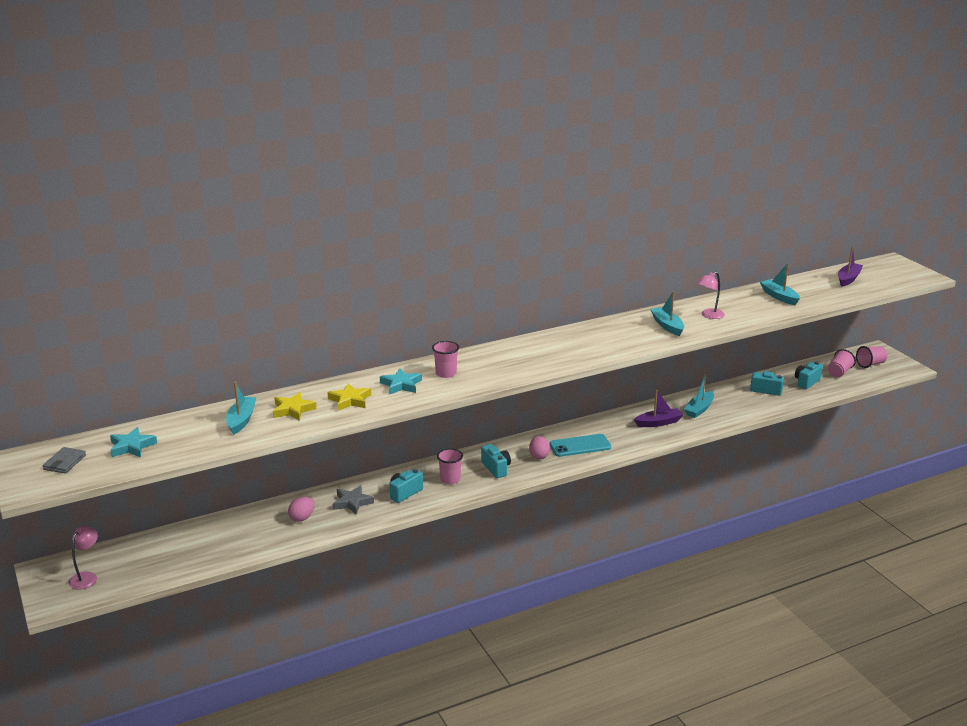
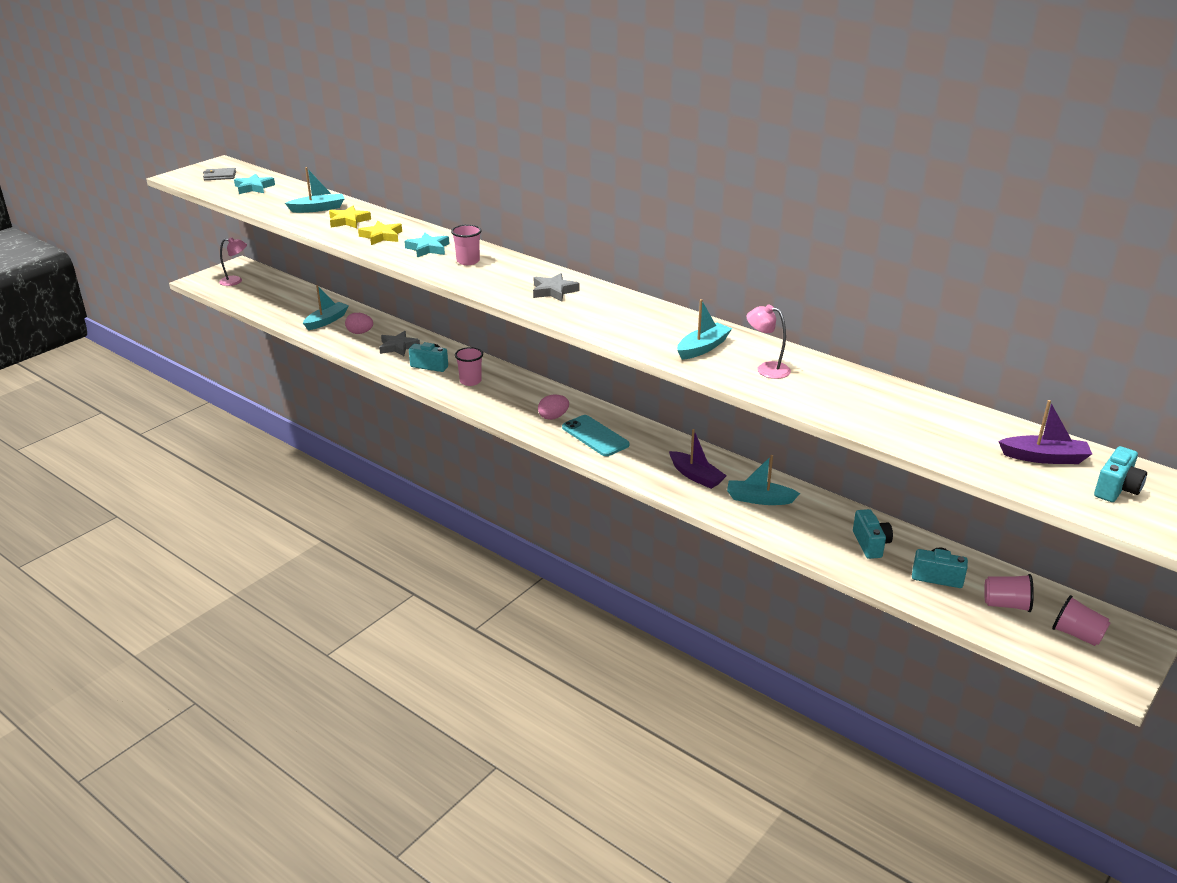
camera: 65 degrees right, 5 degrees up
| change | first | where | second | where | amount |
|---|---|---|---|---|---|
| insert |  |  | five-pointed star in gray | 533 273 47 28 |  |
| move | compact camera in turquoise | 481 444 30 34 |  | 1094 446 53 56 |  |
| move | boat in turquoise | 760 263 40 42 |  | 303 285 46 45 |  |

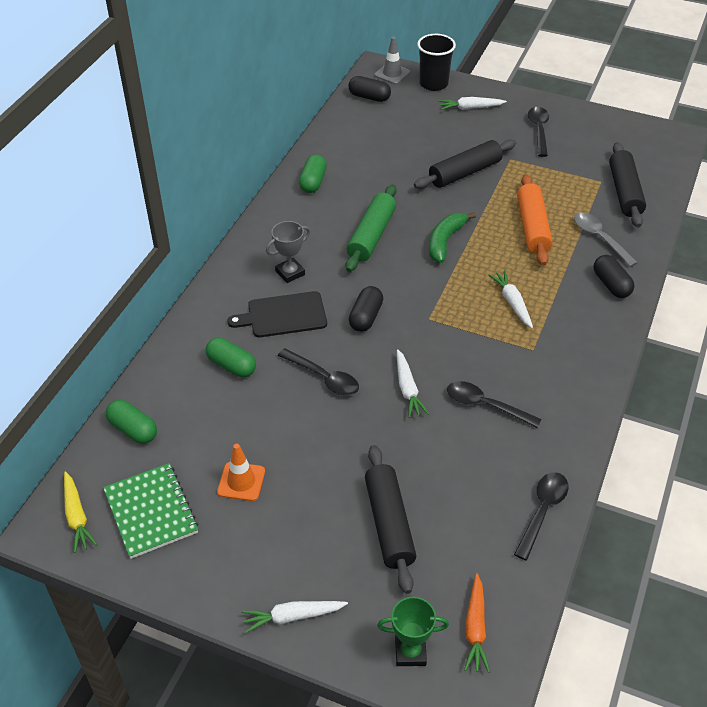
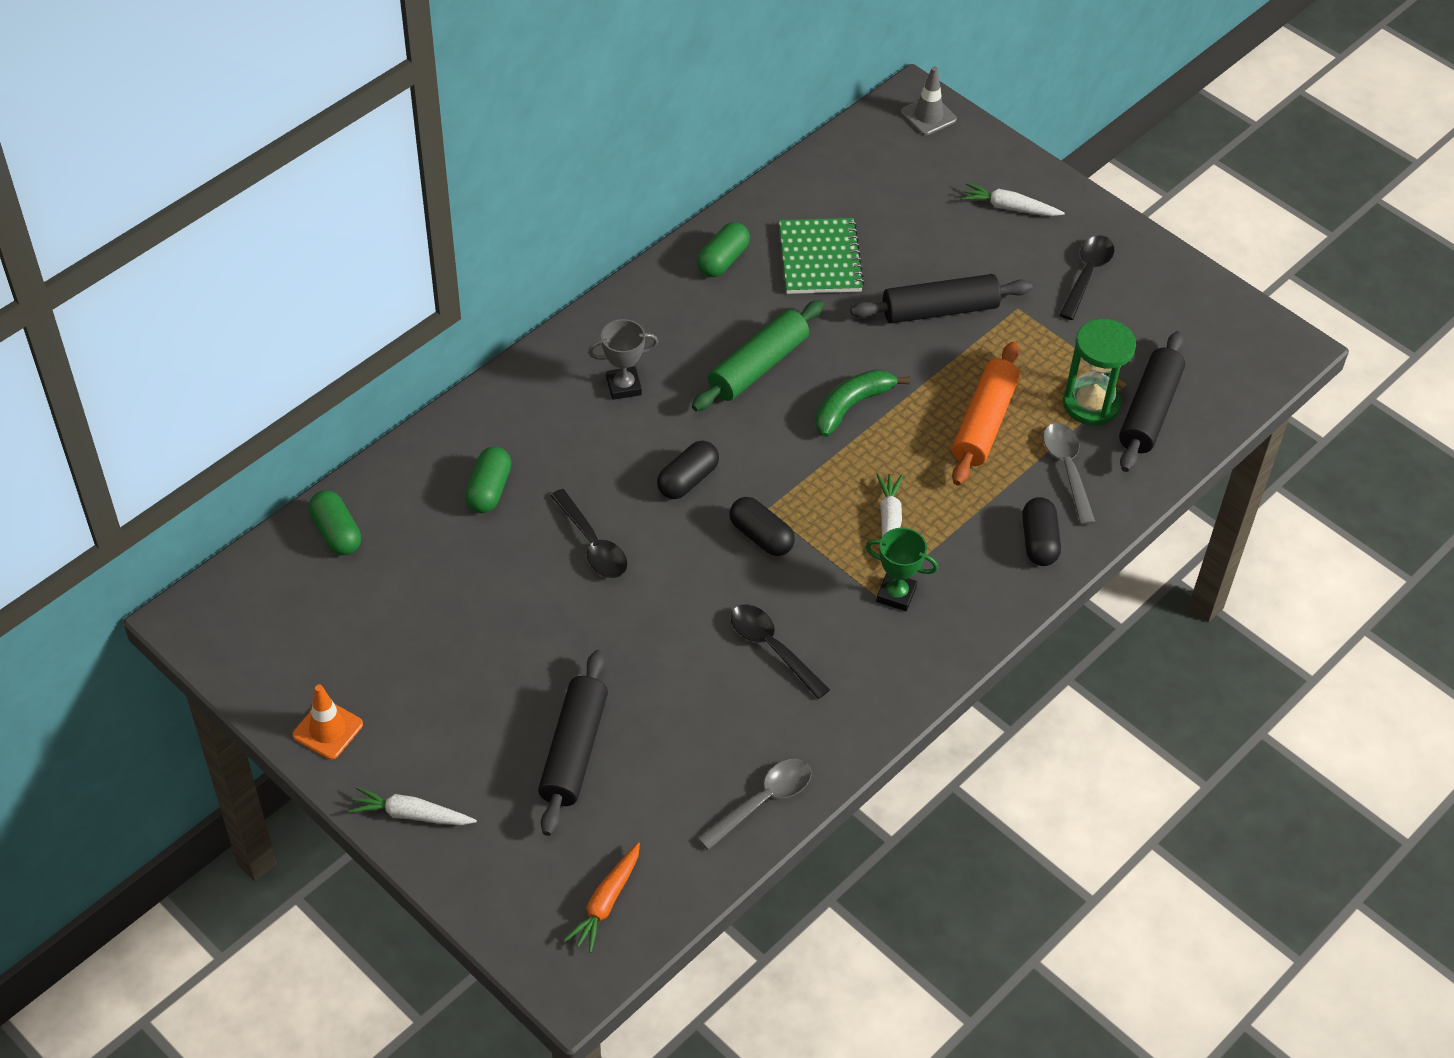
camera: 20 degrees right, 5 degrees up
| change | first | where | second | where | amount |
|---|---|---|---|---|---|
| delete | toy carrot in yellow | 64 471 34 82 |  |  |  |
| delete | cutting board in jet-black | 227 291 100 46 |  |  |  |
| delete | toy carrot in white | 397 349 32 69 |  |  |  |
| delete | cup in jet-black | 417 34 39 57 |  |  |  |
| insert |  |  | sandglass in leaf-green | 1063 319 73 107 |  |
| move | notepad in leaf-green | 103 463 95 96 |  | 779 218 86 76 |  |
| move | safety cone in bright orange | 217 444 48 57 |  | 292 684 71 76 |  |
| move | capsule in jet-black | 348 76 43 26 |  | 730 497 65 59 |  |
| move | award cup in leaf-green | 377 597 72 69 |  | 865 528 73 83 |  |
| recolor | tablespoon in jet-black | 514 472 54 88 | tablespoon in gray | 698 759 114 91 |  |
| rotate | capsule in leaf-green | 206 337 50 40 |  | 465 447 46 66 | 45 degrees clockwise |

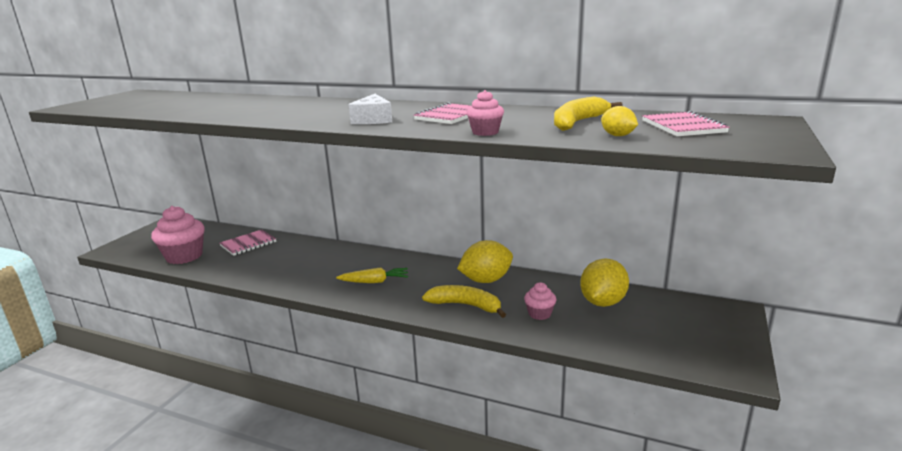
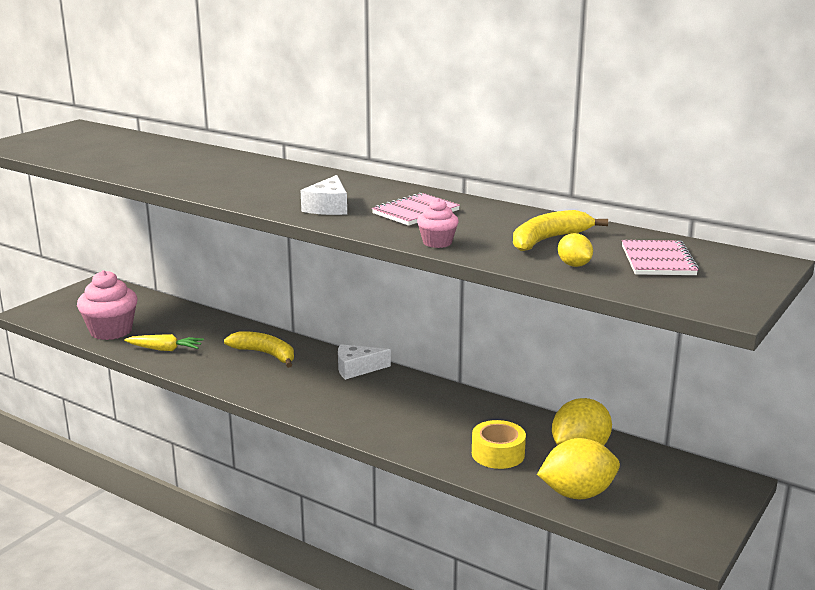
camera: 10 degrees right, 0 degrees up
| change | first | where | second | where | amount |
|---|---|---|---|---|---|
| delete | notepad in rosy | 220 230 56 26 |  |  |  |
| insert |  |  | piece of cheese in white | 338 344 53 36 |  |
| move | toy carrot in yellow | 336 267 72 16 |  | 124 334 80 17 |  |
| move | toy banana in yellow | 422 285 84 33 |  | 224 331 70 37 |  |
| move | lemon in yellow | 457 240 56 43 |  | 537 438 83 61 |  |
| replace | cupcake in rosy | 524 282 32 38 | tape in yellow | 472 420 54 49 |  |

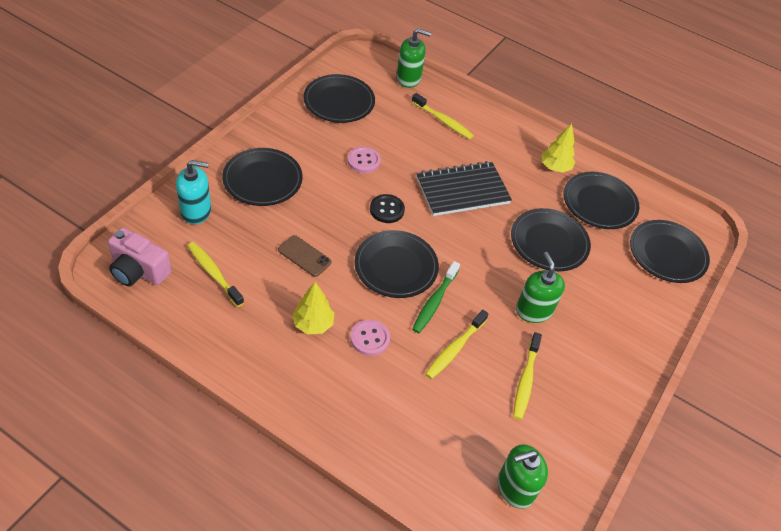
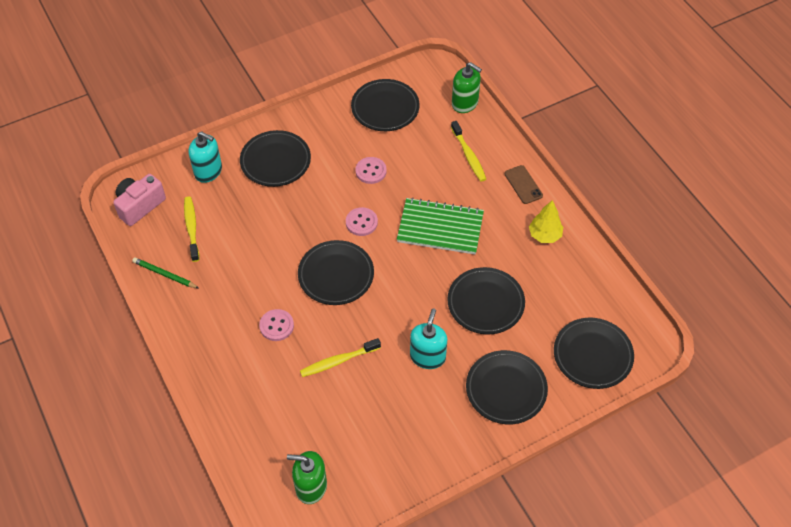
camera: 35 degrees right, 5 degrees up
| change | first | where | second | where | amount |
|---|---|---|---|---|---|
| delete | fir tree in yellow | 292 282 42 52 |  |  |  |
| delete | dental brush in leaf-green | 412 261 48 72 |  |  |  |
| delete | dental brush in yellow | 513 332 29 88 |  |  |  |
| insert |  |  | wooden pencil in leaf-green | 132 257 67 31 |  |
| move | mobile phone in brown | 278 235 53 42 |  | 505 165 38 39 |  |
| move | dinner plate in jet-black | 564 172 75 57 |  | 466 350 82 74 |  |
| recolor | button in jet-black | 370 194 35 29 | button in rosy | 346 207 32 29 |  |
| recolor | notepad in jet-black | 416 161 96 55 | notepad in leaf-green | 397 197 87 57 |  |
| recolor | pump bottle in leaf-green | 516 252 49 71 | pump bottle in turquoise | 410 309 38 60 |  |
| rotate | compact camera in rosy | 108 228 64 58 |  | 113 174 53 52 | 75 degrees clockwise |

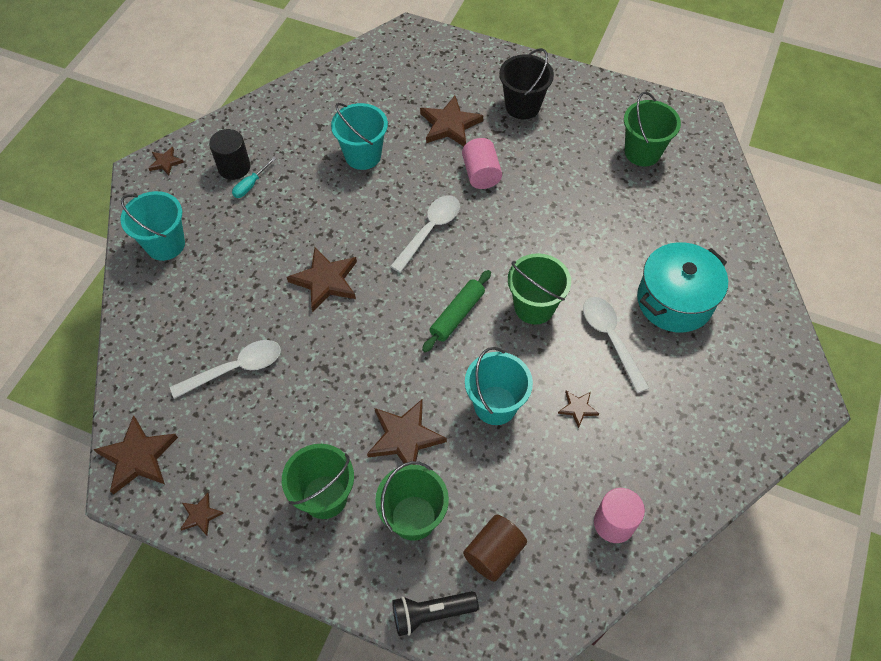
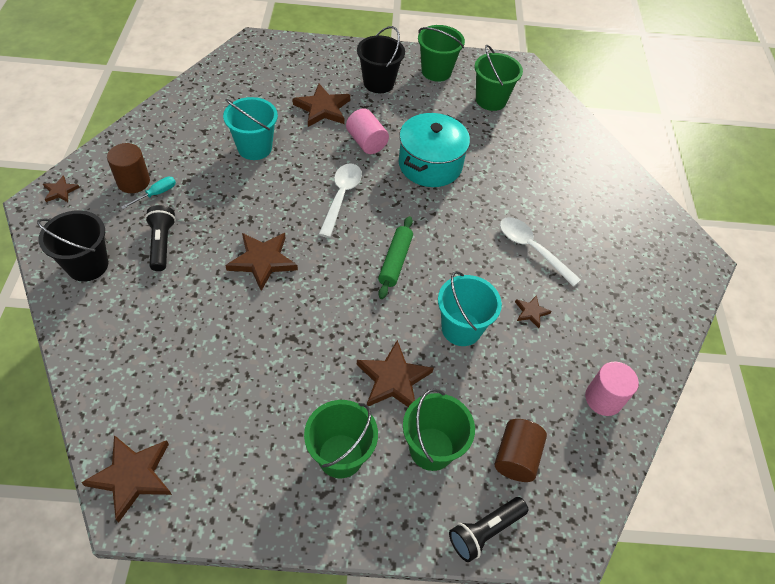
camera: 25 degrees left, 5 degrees down
| change | first | where | second | where | amount |
|---|---|---|---|---|---|
| delete | tablespoon in white | 170 340 111 59 |  |  |  |
| delete | five-pointed star in brown | 180 493 44 43 |  |  |  |
| insert |  |  | pocket torch in jet-black | 145 205 31 66 |  |
| move | sand bucket in leaf-green | 508 253 63 72 |  | 418 25 47 57 |  |
| move | stockpot in turquoise | 637 242 91 91 |  | 399 113 71 74 |  |
| recolor | sand bucket in turquoise | 120 191 65 70 | sand bucket in jet-black | 37 210 71 72 |  |
| recolor | cylinder in jet-black | 209 129 42 51 | cylinder in brown | 107 143 43 50 |  |
| rotate | flat screwdriver in turquoise | 232 157 44 41 |  | 121 177 55 32 | 150 degrees counterclockwise |

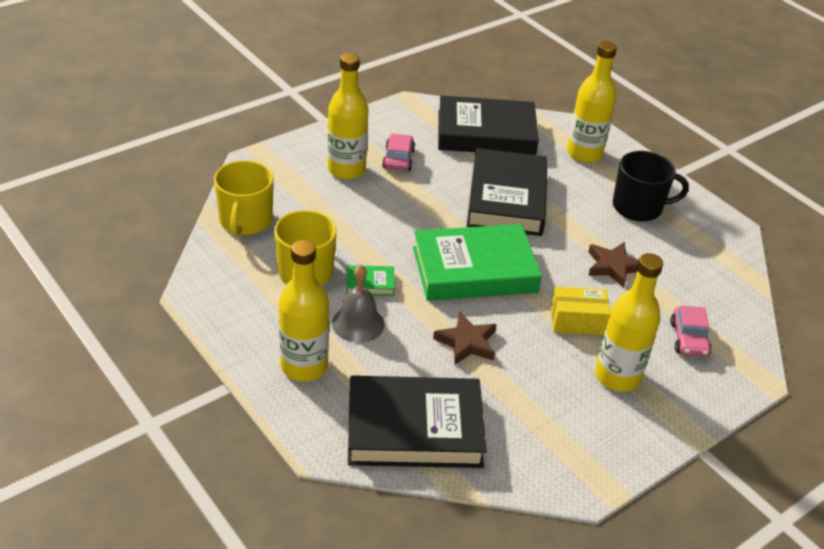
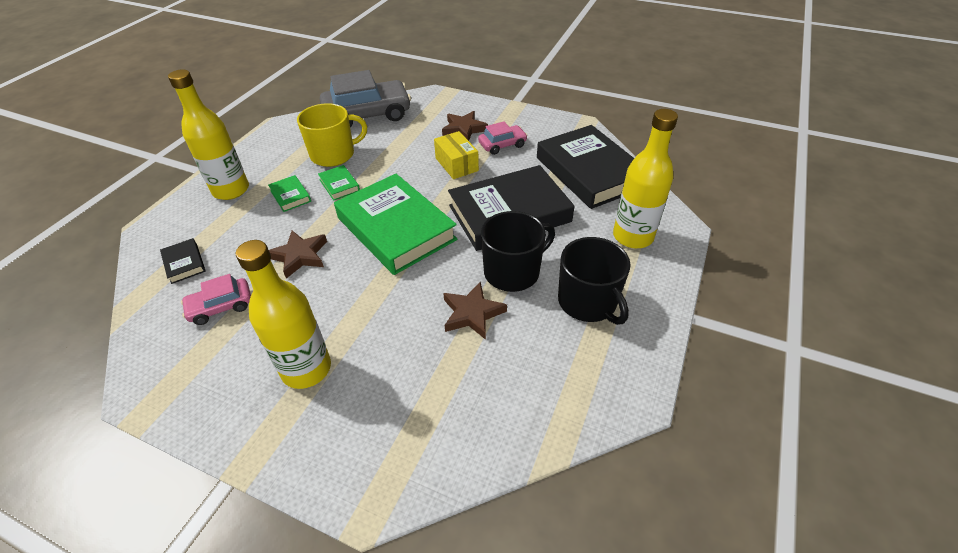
camera: 65 degrees right, 5 degrees up
| change | first | where | second | where | amount |
|---|---|---|---|---|---|
| insert |  |  | coffee mug in jet-black | 481 211 74 81 |  |
| move | parcel in yellow | 551 287 59 48 |  | 434 131 45 48 |  |
| move | car in rosy | 670 305 42 52 |  | 181 274 70 51 |  |
| replace | coffee mug in yellow | 214 160 60 76 | car in gray | 320 70 91 58 |  |
| replace | bottle in yellow | 327 53 41 127 | five-pointed star in brown | 442 111 46 30 |  |
| replace | bell in gray | 332 265 53 78 | hardcover in leaf-green | 268 175 43 37 |  |
| resize | hardcover in jet-black | 348 375 139 93 |  | 160 238 46 46 | x0.41 |

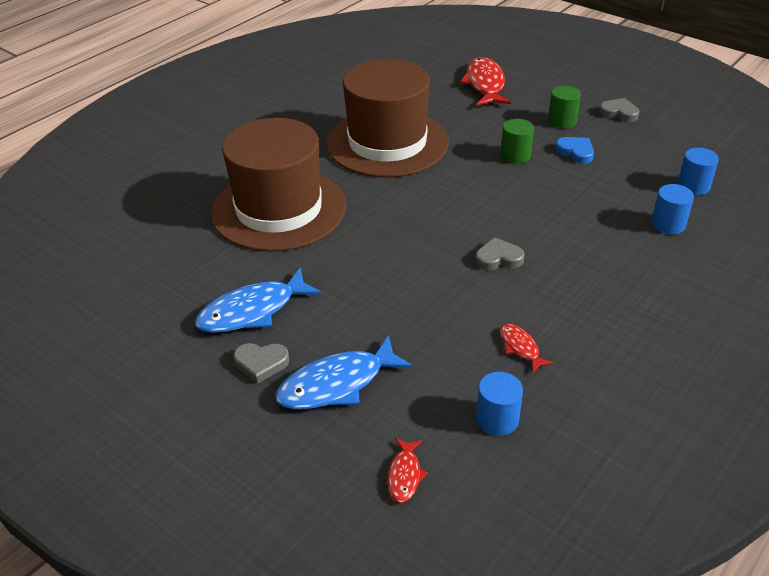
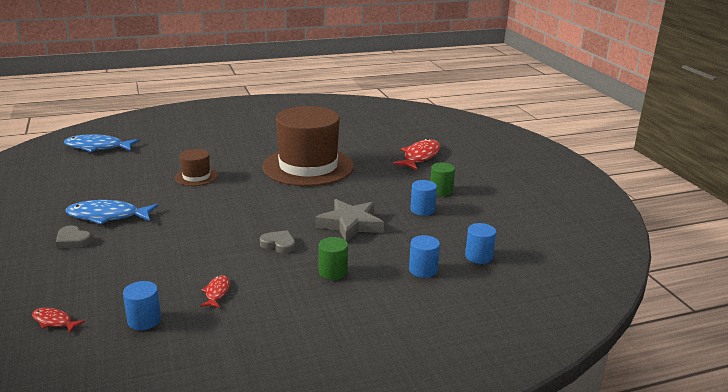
camera: 30 degrees right, 15 degrees down
| change | first | where | second | where | amount |
|---|---|---|---|---|---|
| delete | heart in gray | 599 98 40 24 |  |  |  |
| insert |  |  | five-pointed star in gray | 315 199 69 42 |  |
| move | fish in blue | 275 335 138 75 |  | 64 134 76 18 |  |
| move | cylinder in leaf-green | 501 119 33 45 |  | 319 237 29 43 |  |
| replace | heart in blue | 555 137 39 27 | cylinder in blue | 410 180 27 36 |  |
| rotate | fish in crimson | 387 438 41 65 |  | 32 308 53 25 | 75 degrees clockwise |
| resize | top hat in brown | 211 118 135 134 |  | 175 149 43 37 | x0.44 |

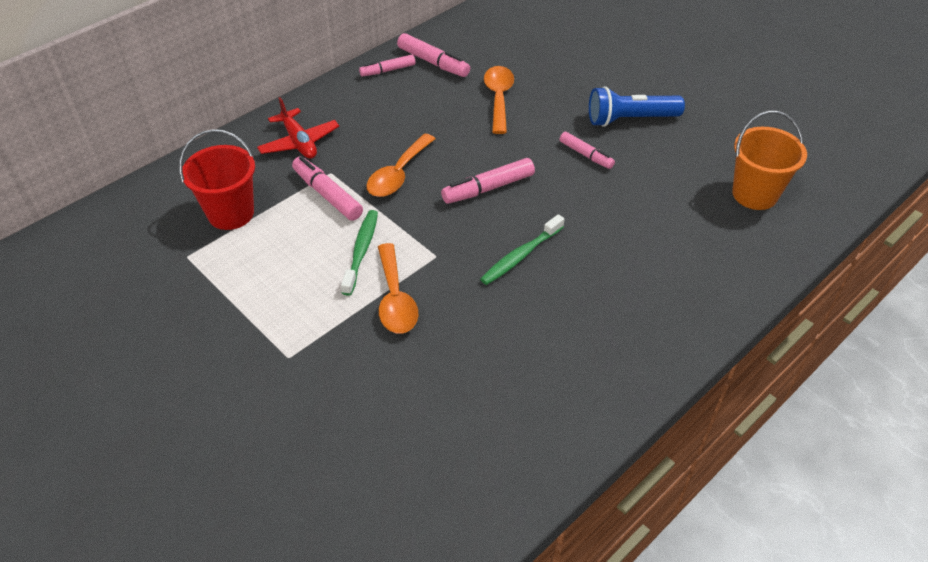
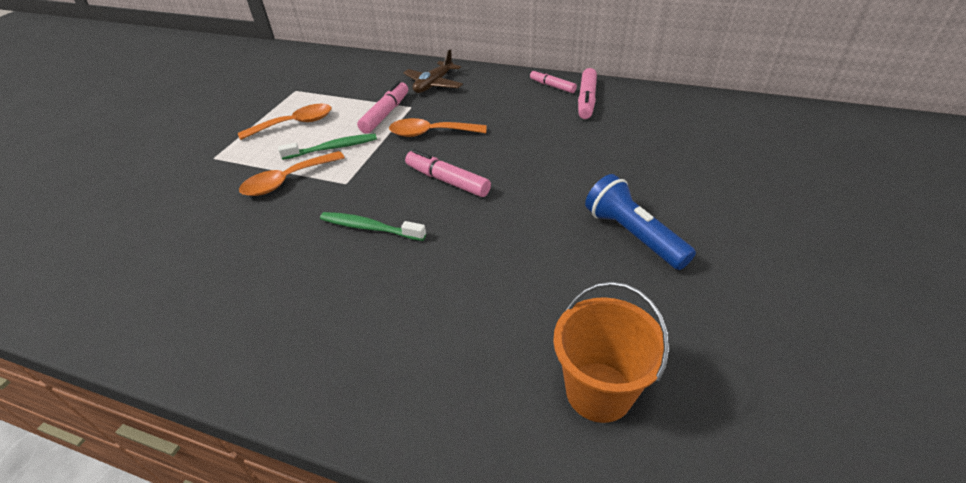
camera: 65 degrees right, 5 degrees down
| change | first | where | second | where | amount |
|---|---|---|---|---|---|
| delete | sand bucket in crimson | 179 129 76 101 |  |  |  |
| delete | felt pen in rosy | 560 132 55 37 |  |  |  |
| move | tablespoon in bright orange | 484 66 30 68 |  | 238 104 94 36 |  |
| recolor | aeroplane in crimson | 257 97 82 62 | aeroplane in brown | 403 49 60 44 |  |

